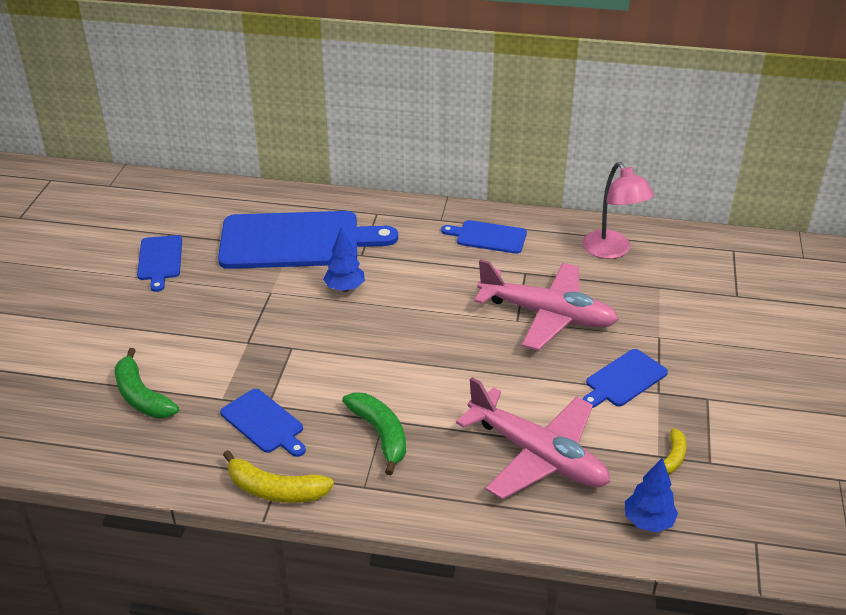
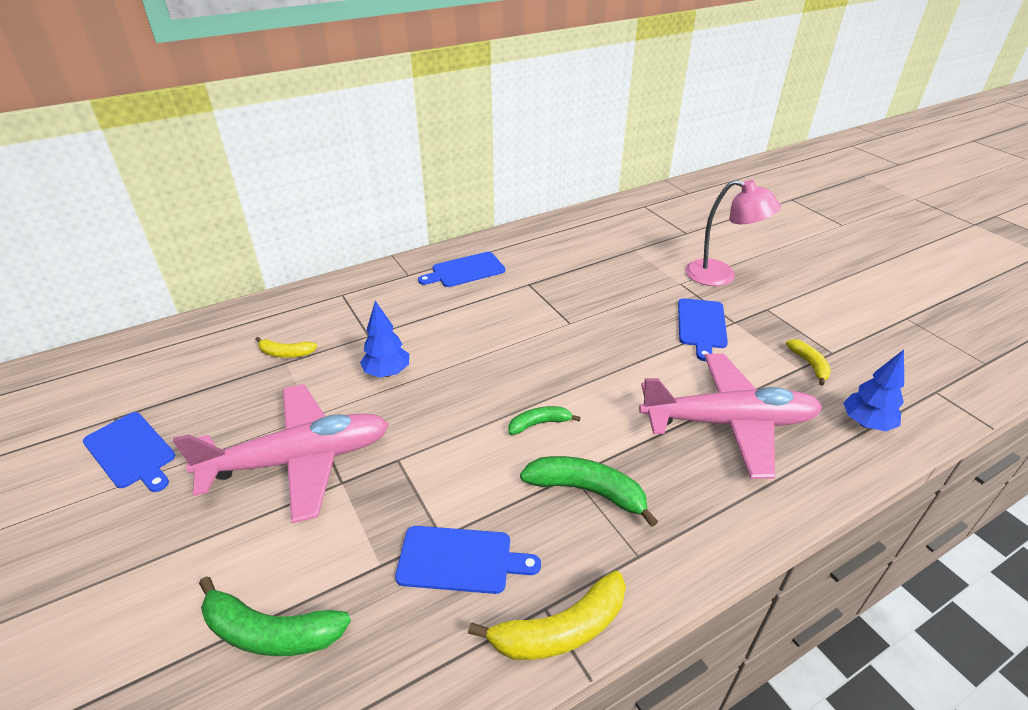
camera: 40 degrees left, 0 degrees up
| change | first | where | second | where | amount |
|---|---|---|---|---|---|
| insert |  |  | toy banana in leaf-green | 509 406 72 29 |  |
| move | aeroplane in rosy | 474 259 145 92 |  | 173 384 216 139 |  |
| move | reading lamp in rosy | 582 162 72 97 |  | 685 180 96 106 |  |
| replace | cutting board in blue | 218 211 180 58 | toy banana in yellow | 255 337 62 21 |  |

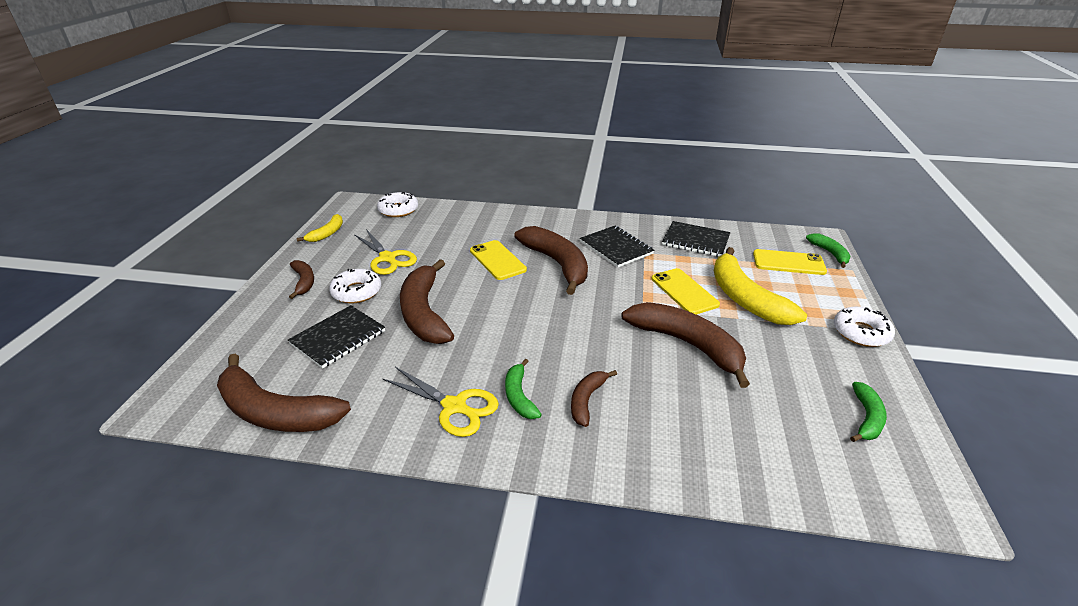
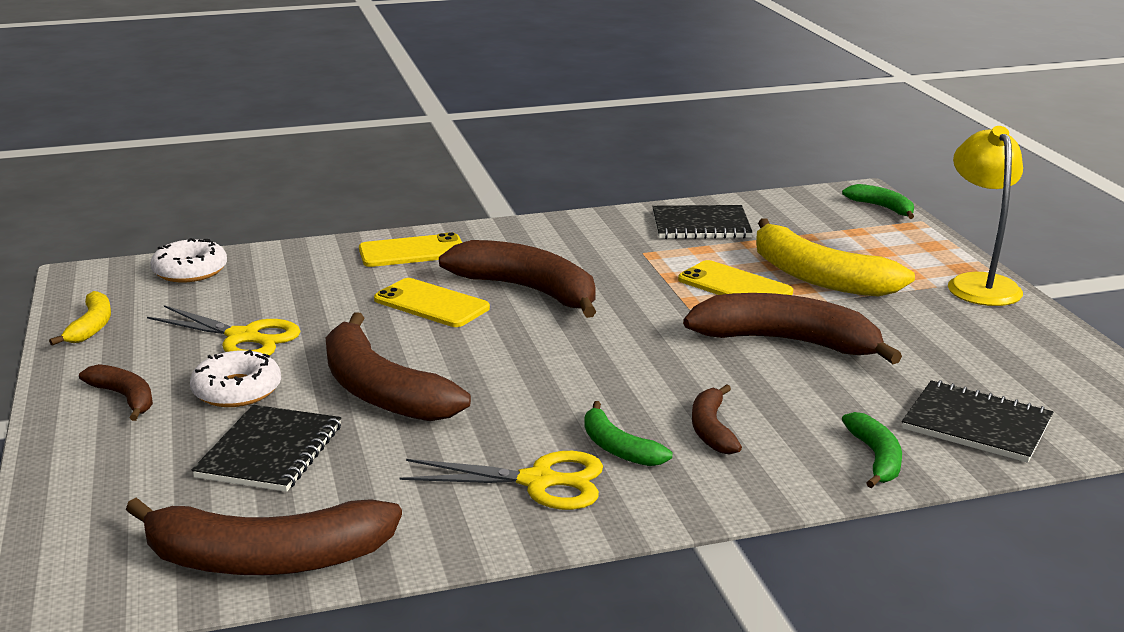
camera: 25 degrees left, 10 degrees down
| change | first | where | second | where | amount |
|---|---|---|---|---|---|
| move | notepad in jet-black | 580 226 74 41 |  | 902 380 151 83 |  |
| move | mobile phone in yellow | 753 249 74 26 |  | 359 232 103 35 |  |
| move | toy banana in leaf-green | 850 382 37 60 |  | 842 412 60 76 |  |
| replace | doughnut in white | 834 307 61 40 | reading lamp in yellow | 948 126 75 180 |  |

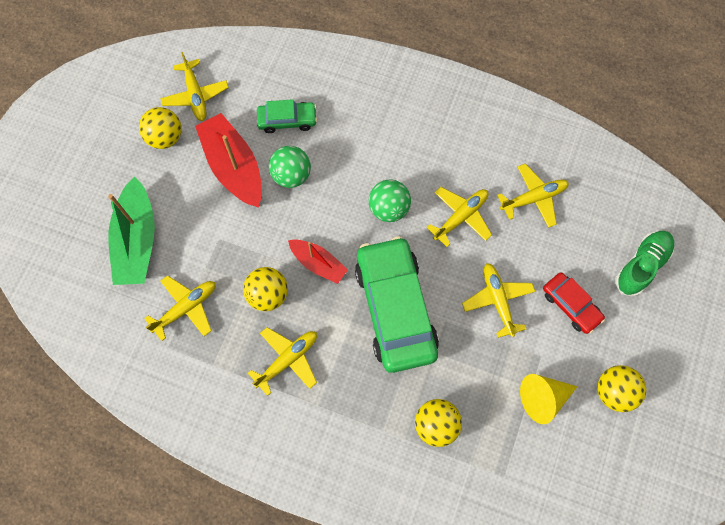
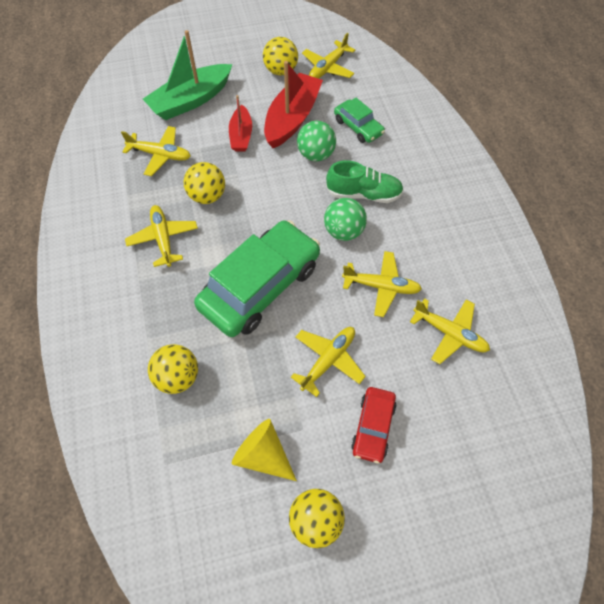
camera: 55 degrees right, 10 degrees down
| change | first | where | second | where | amount |
|---|---|---|---|---|---|
| move | boat in crimson | 288 240 60 44 |  | 229 95 23 56 |  |
| move | sneaker in leaf-green | 615 231 59 66 |  | 326 161 78 42 |  |
| rotate | aeroplane in yellow | 248 327 69 69 |  | 125 205 73 62 | 120 degrees counterclockwise |

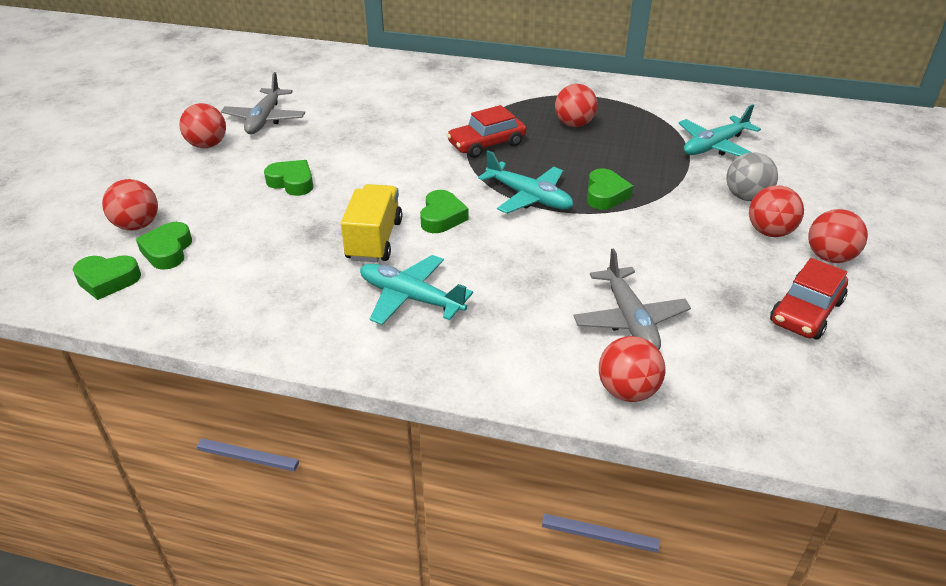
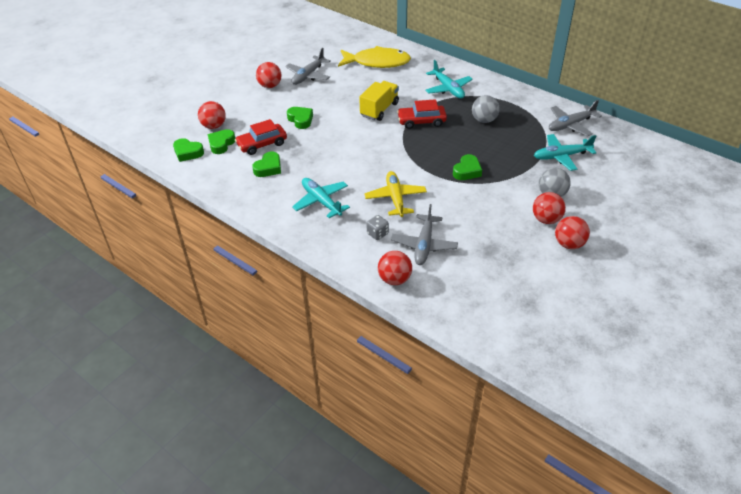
camera: 25 degrees right, 5 degrees up
| change | first | where | second | where | amount |
|---|---|---|---|---|---|
| insert |  |  | fish in yellow | 338 46 73 22 |  |
| insert |  |  | aeroplane in yellow | 364 171 63 46 |  |
| insert |  |  | dice in gray | 366 215 23 25 |  |
| insert |  |  | aeroplane in gray | 549 100 53 36 |  |
| move | toy truck in yellow | 341 184 61 78 |  | 359 81 40 40 |  |
| move | heart in leaf-green | 420 190 48 43 |  | 252 152 29 25 |  |
| move | aeroplane in turquoise | 478 150 95 64 |  | 425 60 48 38 |  |
| move | car in crimson | 770 258 78 81 |  | 235 119 52 36 |  |
| recolor | sphere in crimson | 555 84 43 43 | sphere in gray | 472 95 28 28 |  |

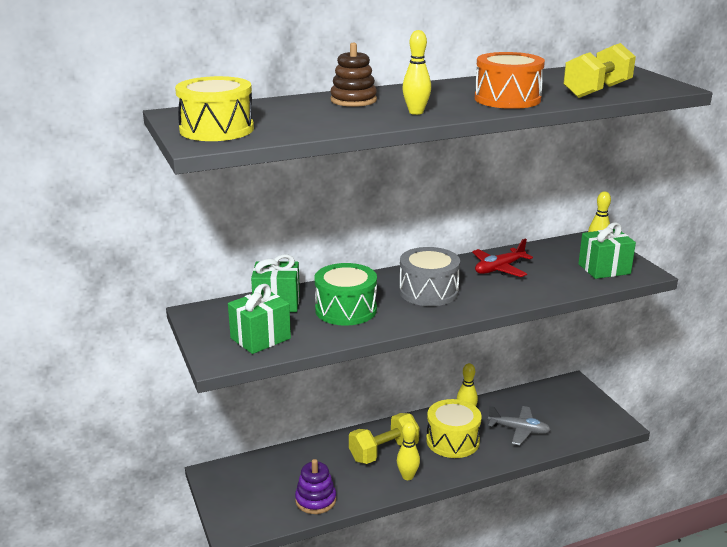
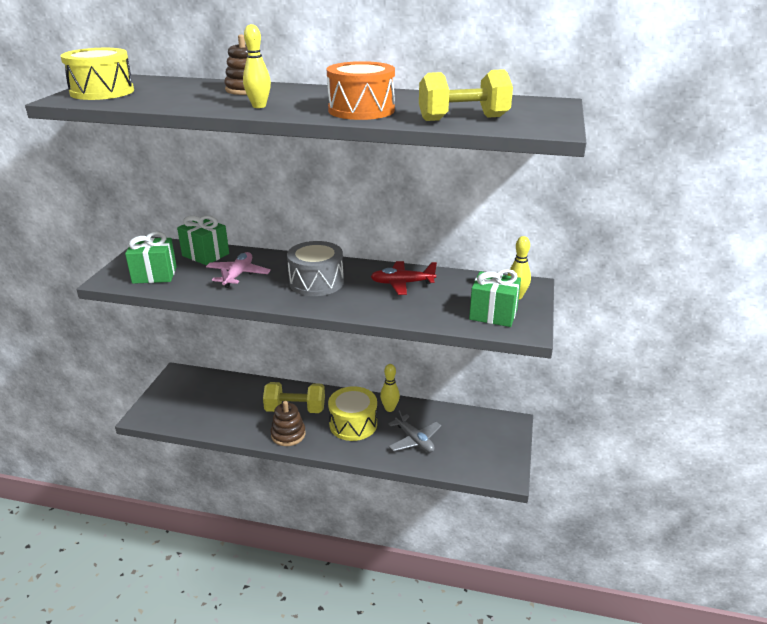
camera: 35 degrees right, 5 degrees up
| change | first | where | second | where | amount |
|---|---|---|---|---|---|
| delete | stacking rings in purple | 295 459 41 55 |  |  |  |
| replace | snare drum in leaf-green | 314 263 63 63 | aeroplane in rosy | 206 252 65 36 |  |
| replace | bowling pin in yellow | 397 422 23 58 | stacking rings in brown | 271 401 35 45 |  |

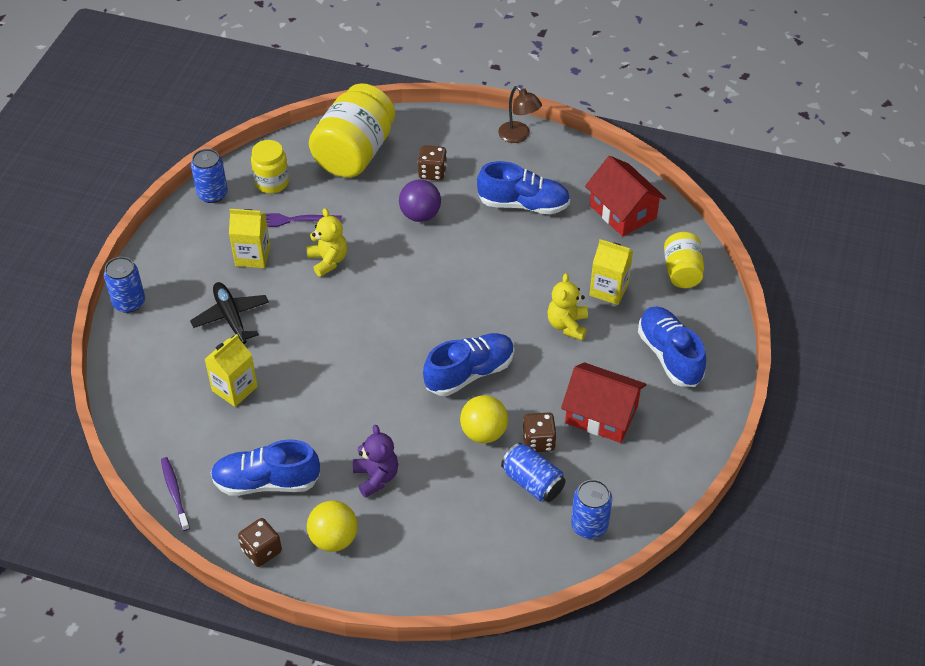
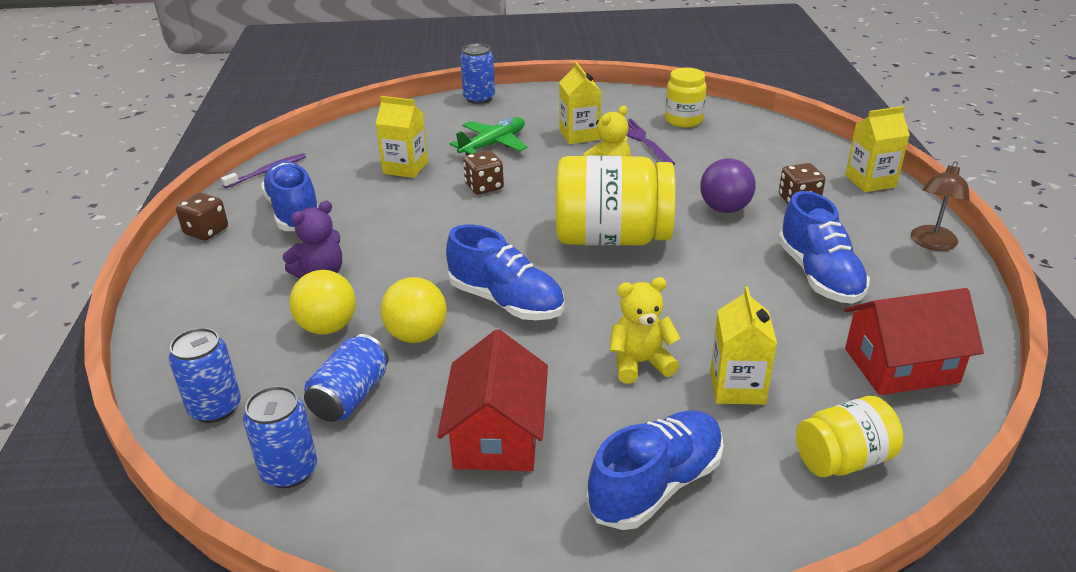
camera: 70 degrees right, 15 degrees down
| change | first | where | second | where | amount |
|---|---|---|---|---|---|
| insert |  |  | carton in yellow | 845 106 65 86 |  |
| move | soda can in blue | 191 149 37 54 |  | 169 328 72 95 |  |
| move | sphere in yellow | 307 501 51 51 |  | 289 270 67 65 |  |
| move | jar in yellow | 309 83 86 95 |  | 556 155 120 91 |  |
| move | dice in brown | 522 413 35 39 |  | 463 150 41 45 |  |
| recolor | aeroplane in jet-black | 190 282 79 62 | aeroplane in leaf-green | 449 117 78 38 |  |
| rotate | cottage in crimson | 585 156 81 81 |  | 844 288 140 107 | 45 degrees clockwise |

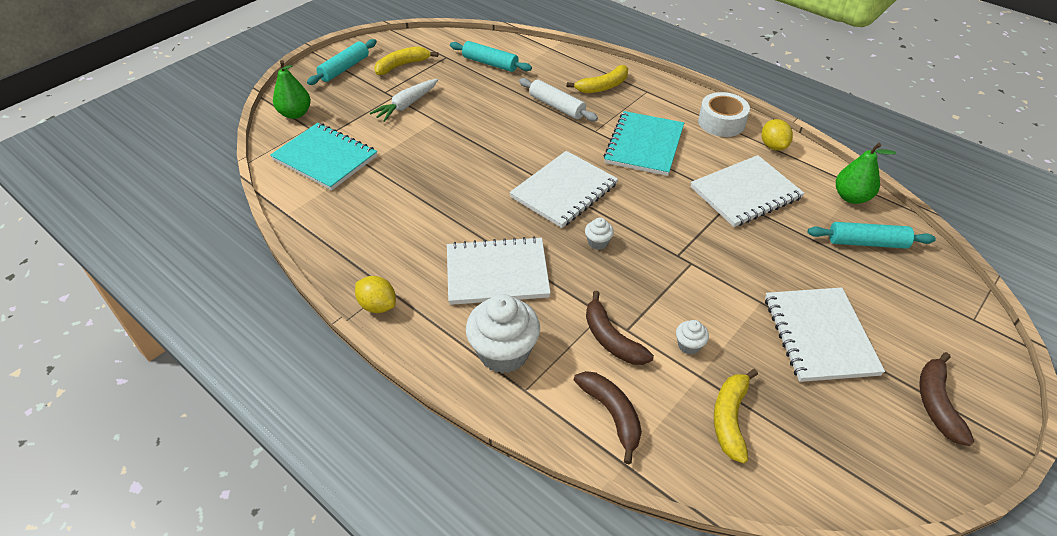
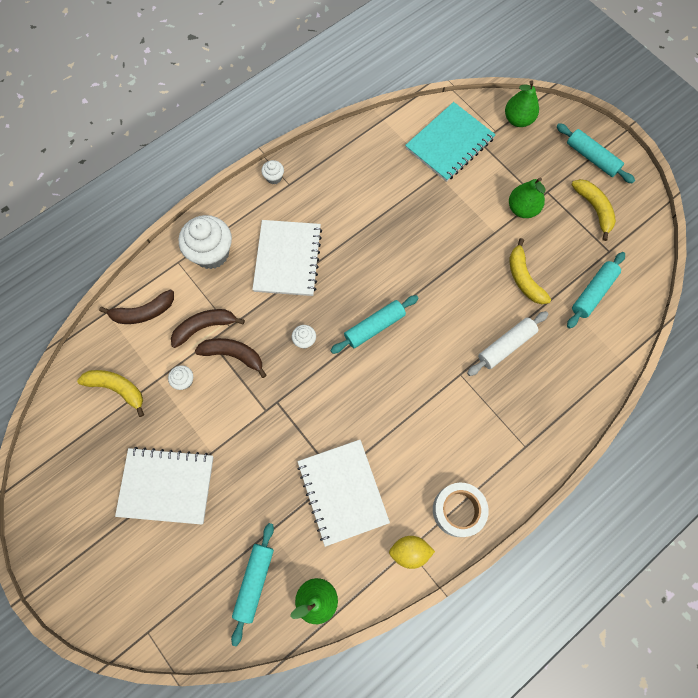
camera: 100 degrees right, 25 degrees up
| change | first | where | second | where | amount |
|---|---|---|---|---|---|
| delete | notepad in turquoise | 603 111 81 65 |  |  |  |
| move | toy banana in yellow | 566 65 62 28 |  | 510 238 41 66 |  |
| move | toy banana in brown | 919 352 55 94 |  | 195 338 72 40 |  |
| replace | lemon in yellow | 355 276 41 37 | cupcake in white | 261 160 23 25 |  |
| replace | toy carrot in white | 370 79 68 43 | pear in leaf-green | 509 177 36 41 |  |
| replace | notepad in white | 509 151 109 77 | pastry roller in turquoise | 330 295 89 59 |  |

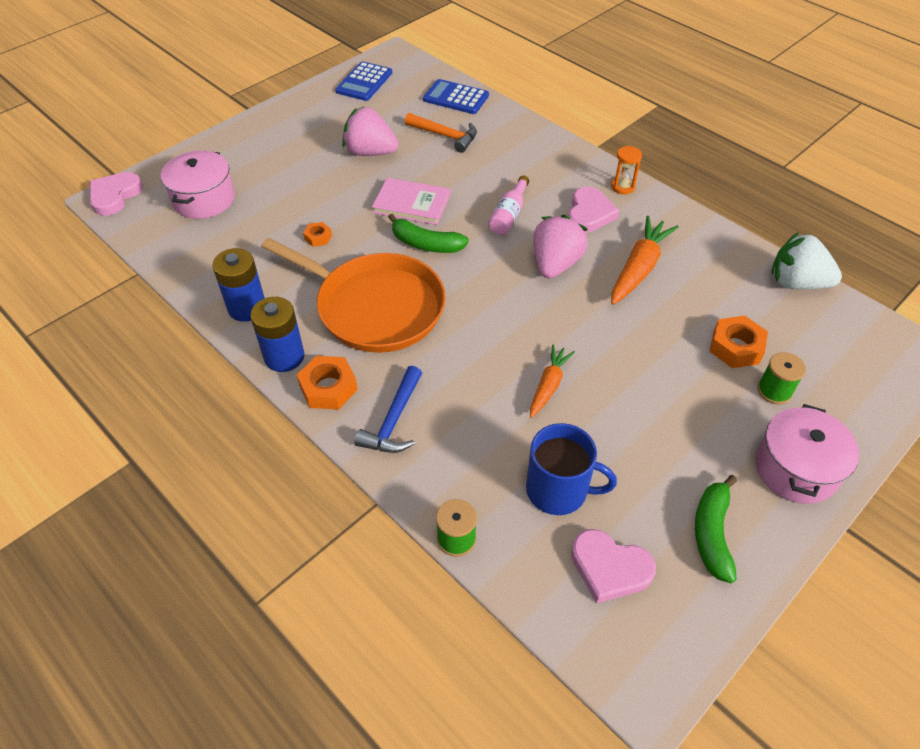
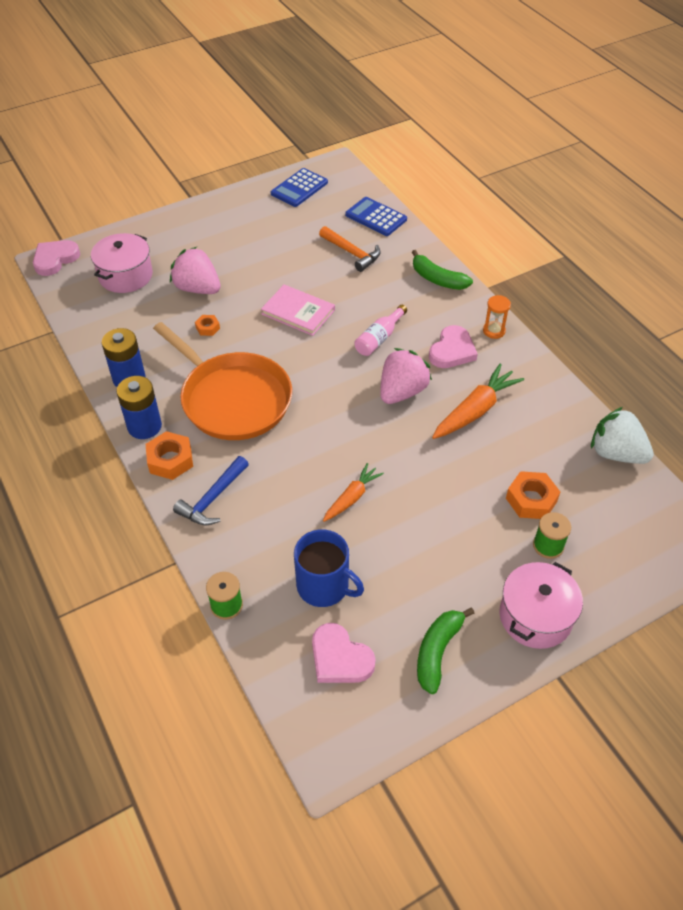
camera: 15 degrees right, 0 degrees up
| change | first | where | second | where | amount |
|---|---|---|---|---|---|
| move | strawberry in rosy | 342 106 57 50 |  | 170 247 51 47 |  |
| move | toy banana in leaf-green | 388 214 81 39 |  | 412 250 61 40 |  |

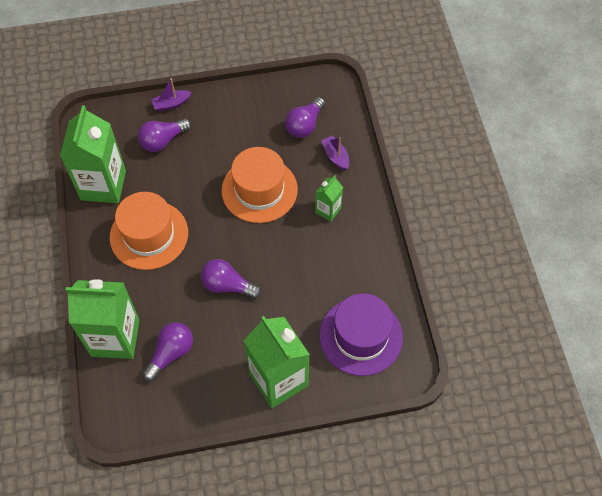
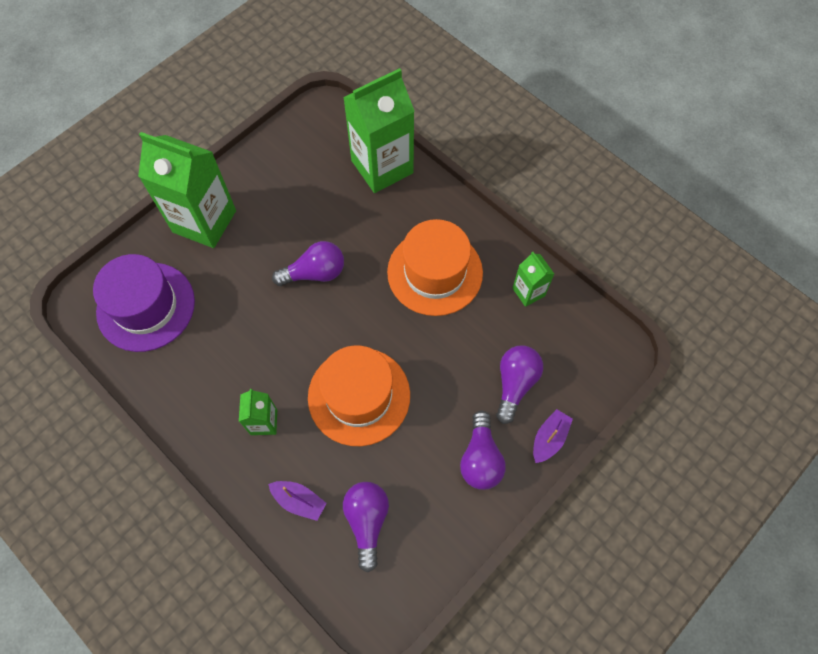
camera: 145 degrees right, 5 degrees up
| change | first | where | second | where | amount |
|---|---|---|---|---|---|
| move | bulb in purple | 142 322 51 59 |  | 460 411 45 79 |  |
| resize | carton in leaf-green | 60 105 66 98 |  | 513 252 41 55 | x0.49 |

